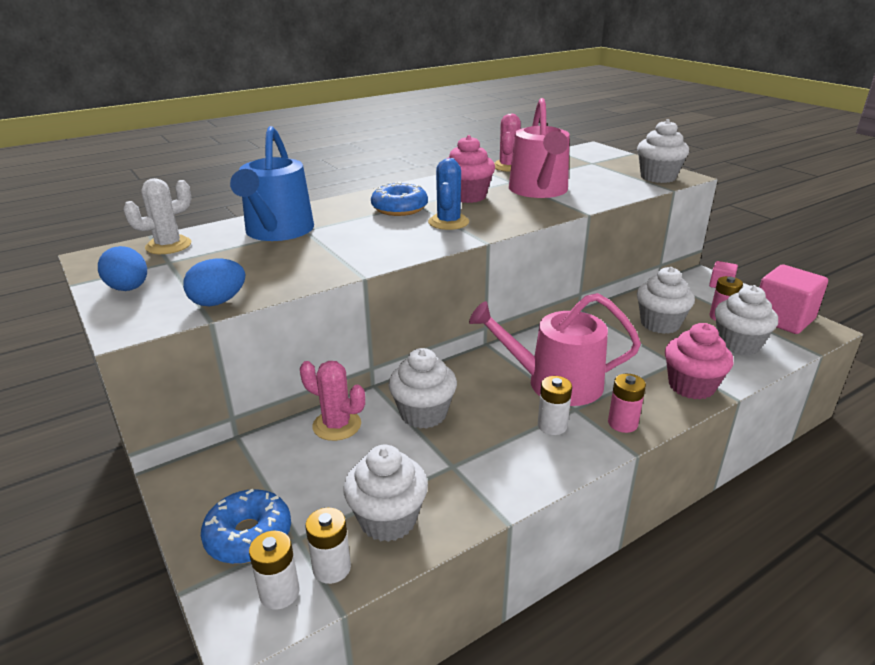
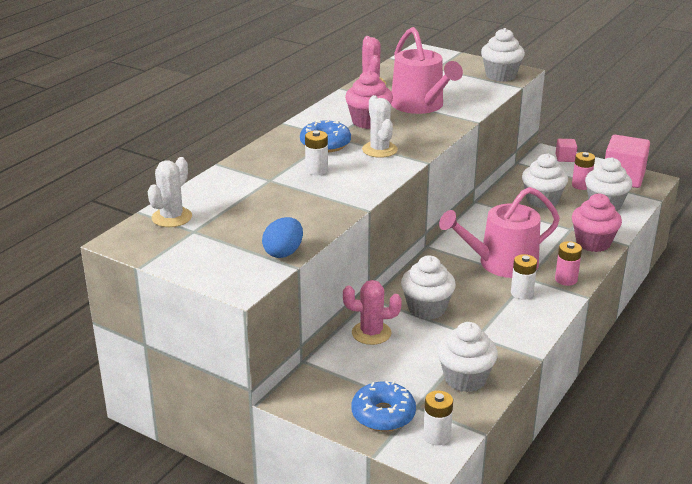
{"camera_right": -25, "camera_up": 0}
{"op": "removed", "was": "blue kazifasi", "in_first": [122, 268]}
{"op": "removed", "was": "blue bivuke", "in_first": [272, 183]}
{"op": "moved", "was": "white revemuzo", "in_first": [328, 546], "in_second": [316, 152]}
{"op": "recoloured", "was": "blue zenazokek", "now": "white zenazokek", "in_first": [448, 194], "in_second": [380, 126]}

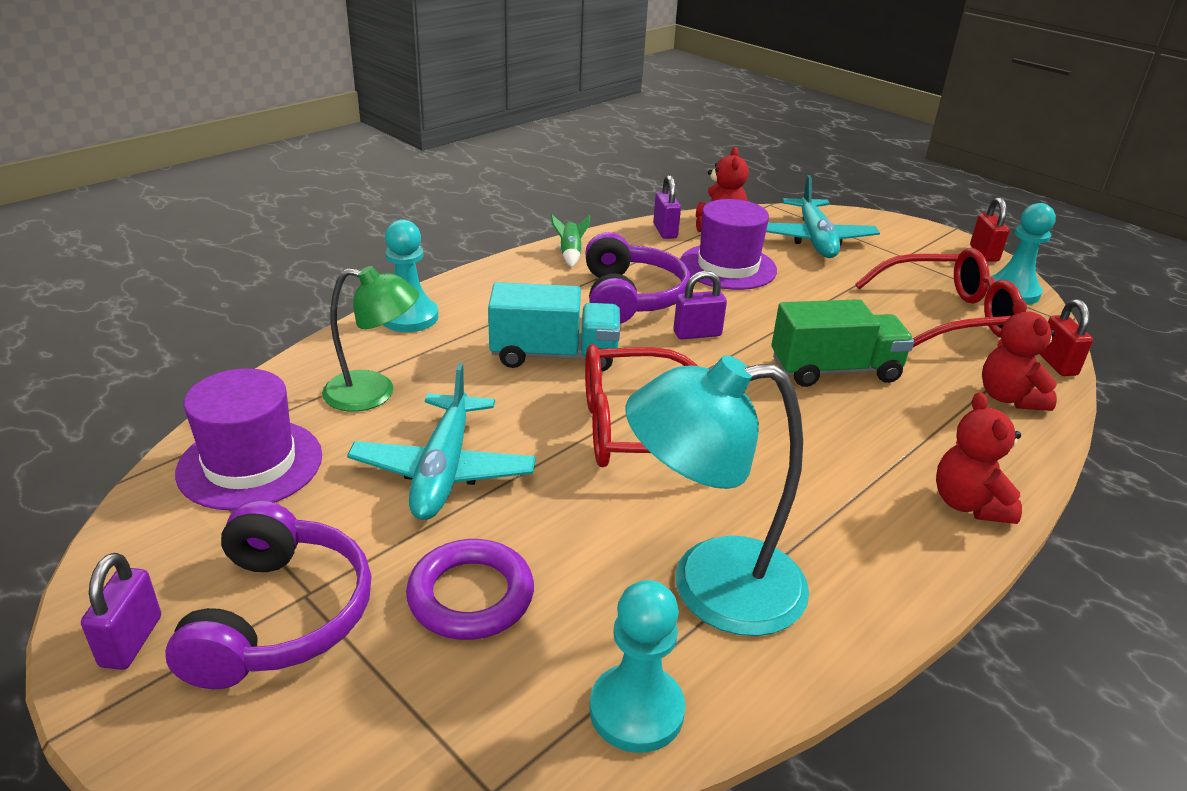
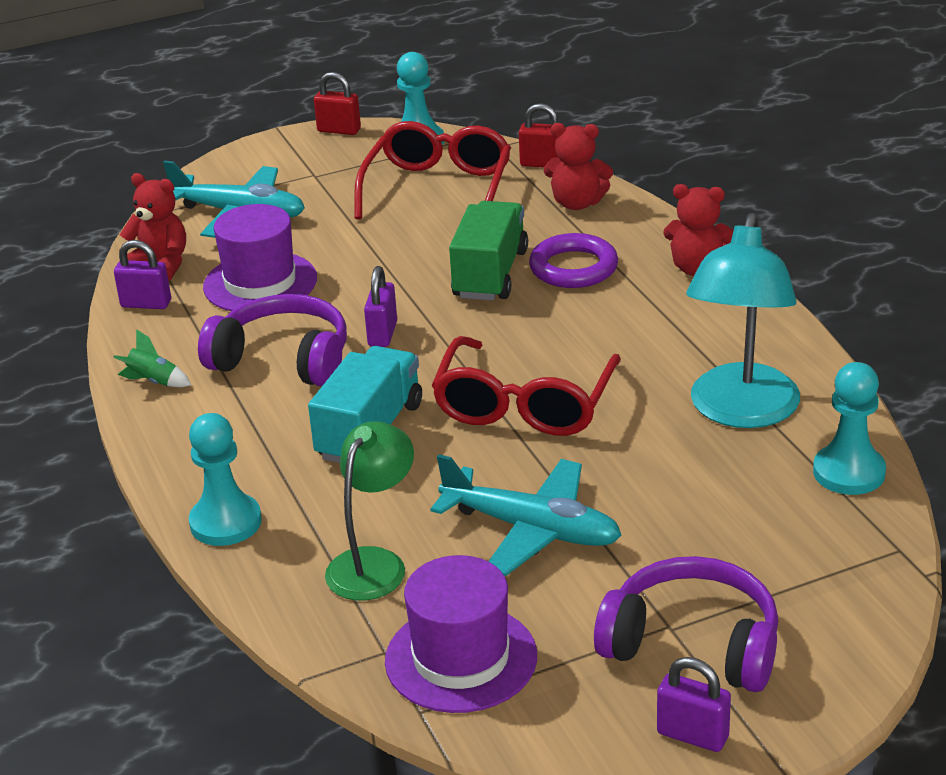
{"camera_right": -65, "camera_up": 0}
{"op": "moved", "was": "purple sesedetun", "in_first": [470, 589], "in_second": [573, 260]}

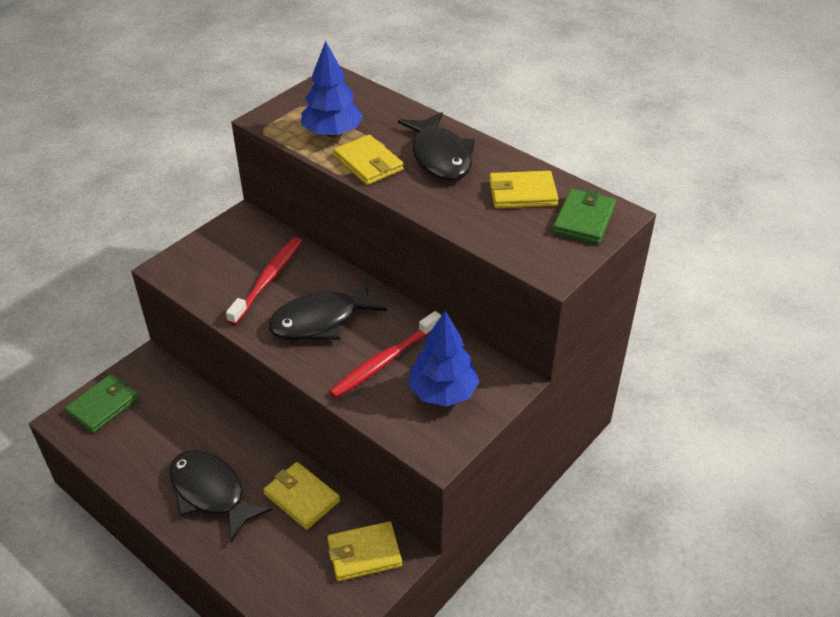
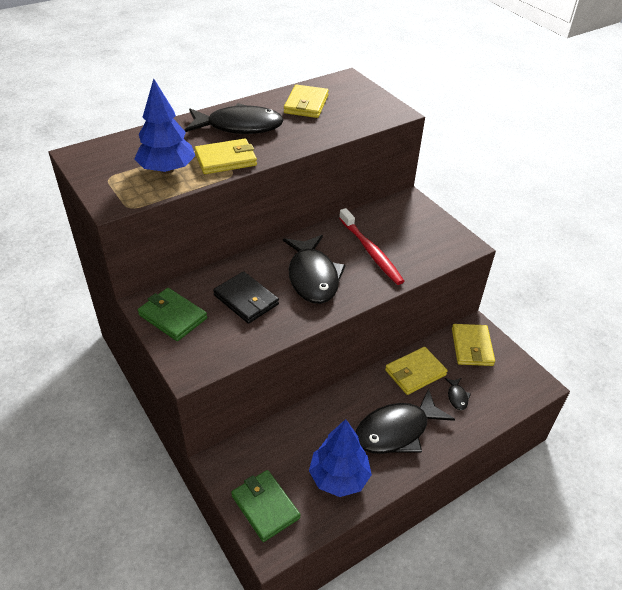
{"camera_right": -75, "camera_up": 0}
{"op": "added", "now": "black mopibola", "in_second": [458, 394]}
{"op": "moved", "was": "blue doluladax", "in_first": [443, 359], "in_second": [340, 458]}
{"op": "moved", "was": "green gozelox", "in_first": [584, 216], "in_second": [172, 314]}
{"op": "replaced", "was": "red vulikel", "now": "black gozelox", "in_first": [264, 281], "in_second": [246, 297]}

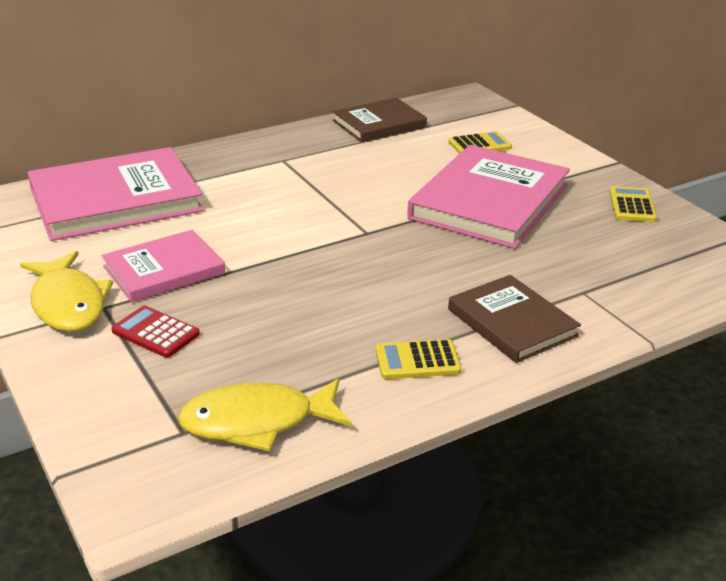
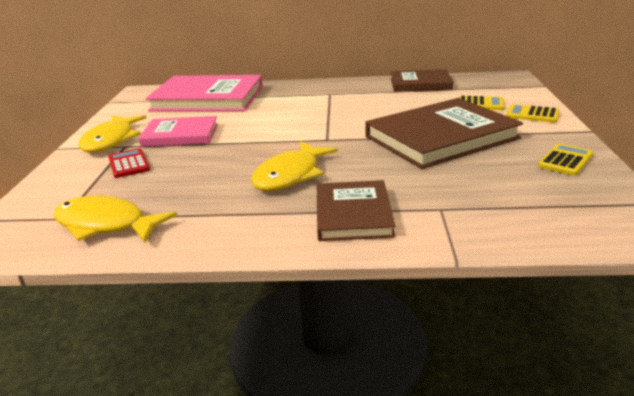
{"camera_right": 35, "camera_up": -5}
{"op": "added", "now": "yellow mopibola", "in_second": [294, 166]}
{"op": "moved", "was": "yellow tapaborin", "in_first": [419, 359], "in_second": [533, 113]}
{"op": "recoloured", "was": "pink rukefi", "now": "brown rukefi", "in_first": [488, 197], "in_second": [444, 133]}

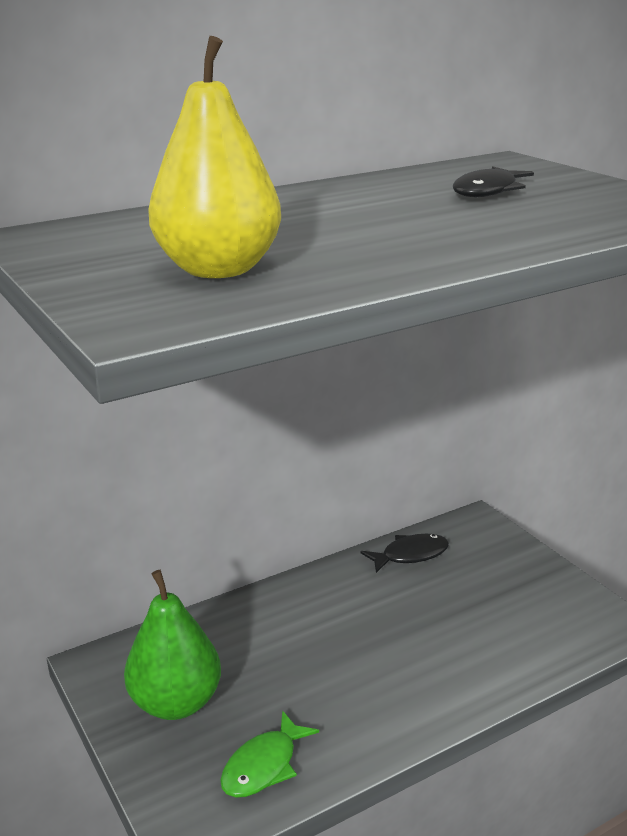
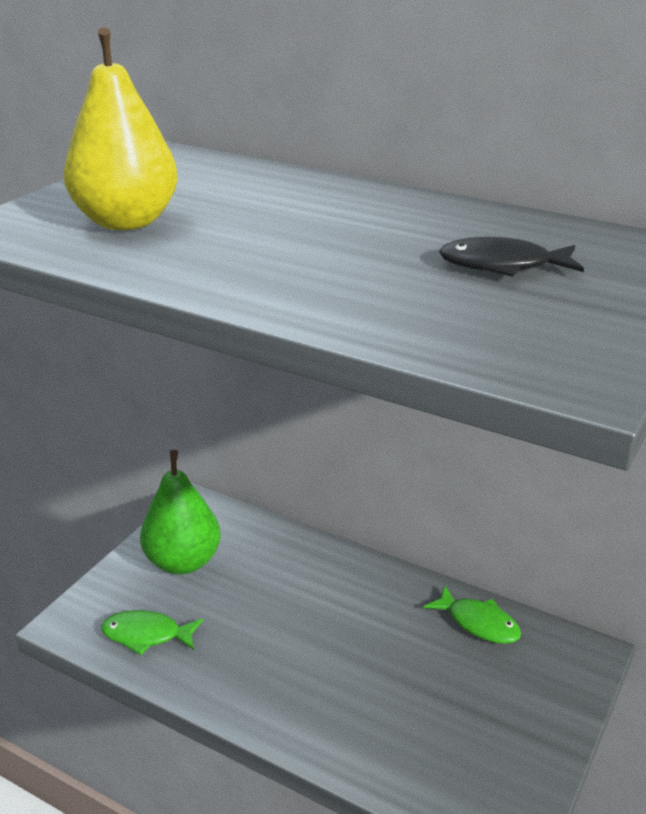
{"camera_right": 60, "camera_up": 5}
{"op": "recoloured", "was": "black mopibola", "now": "green mopibola", "in_first": [405, 553], "in_second": [472, 615]}

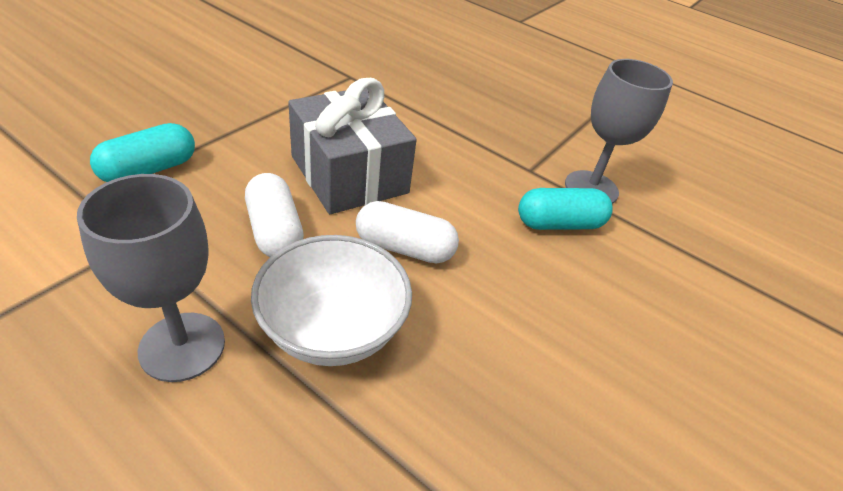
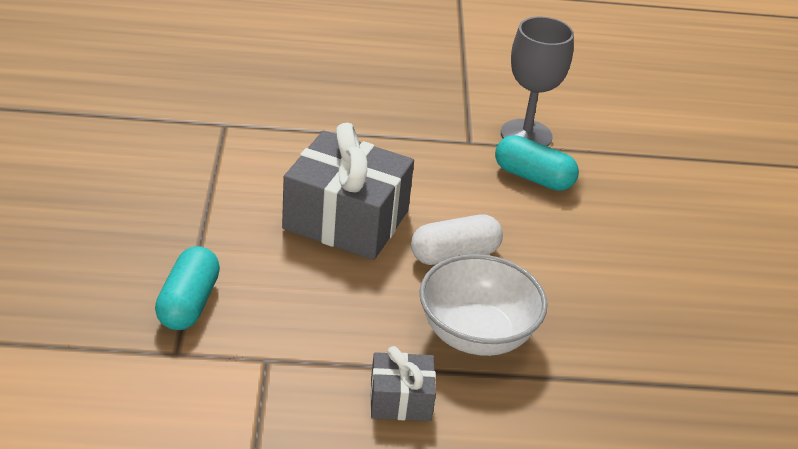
{"camera_right": -35, "camera_up": -5}
{"op": "removed", "was": "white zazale", "in_first": [274, 215]}
{"op": "replaced", "was": "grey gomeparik", "now": "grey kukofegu", "in_first": [151, 278], "in_second": [403, 383]}
{"op": "turned", "was": "turquoise zazale", "in_first": [565, 209], "in_second": [537, 163], "clockwise": 75}

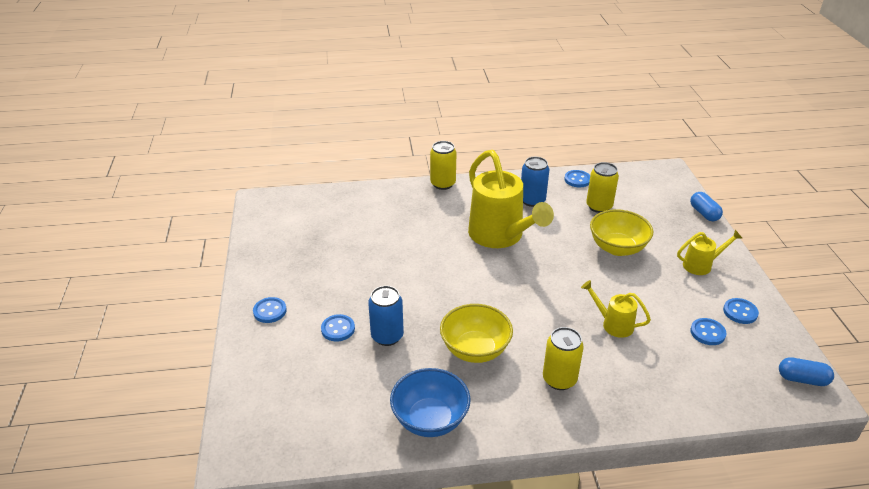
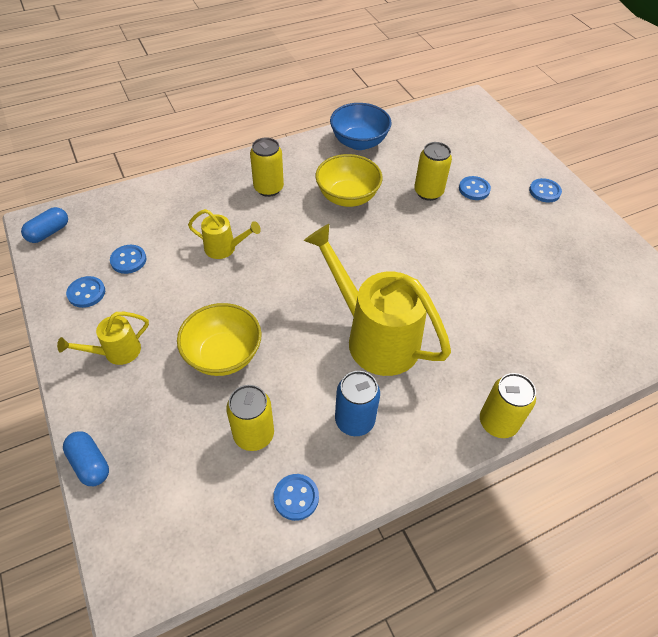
{"camera_right": 160, "camera_up": 15}
{"op": "recoloured", "was": "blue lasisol", "now": "yellow lasisol", "in_first": [386, 316], "in_second": [433, 171]}
{"op": "turned", "was": "blue zazale", "in_first": [806, 371], "in_second": [44, 225], "clockwise": -45}

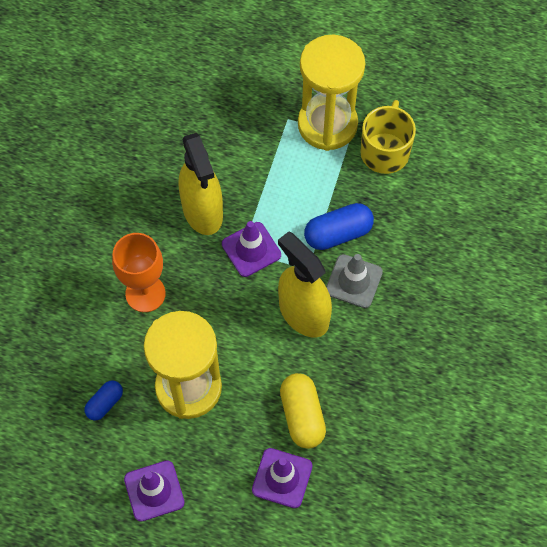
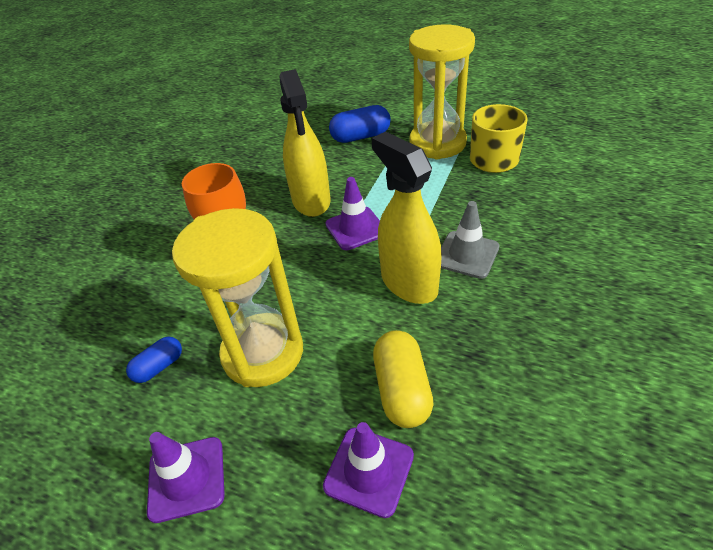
{"camera_right": 10, "camera_up": -20}
{"op": "moved", "was": "blue zazale", "in_first": [339, 226], "in_second": [360, 124]}

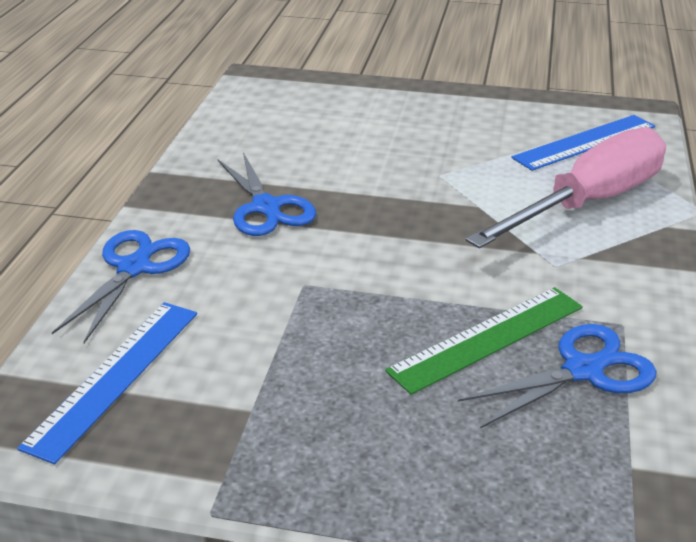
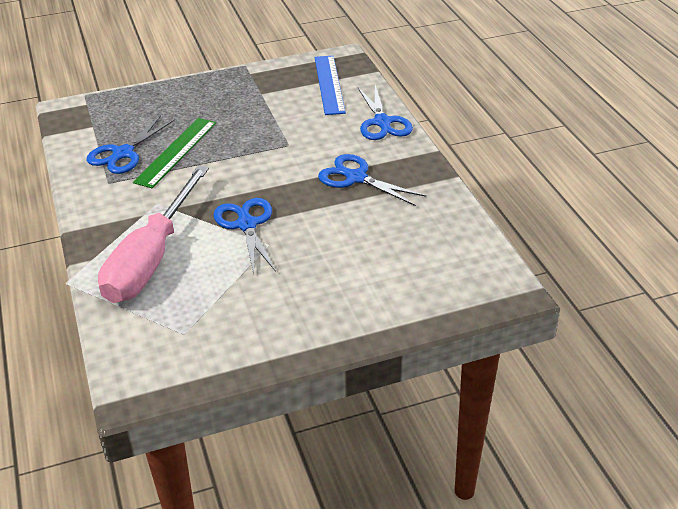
{"camera_right": 150, "camera_up": 5}
{"op": "removed", "was": "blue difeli", "in_first": [583, 143]}
{"op": "added", "now": "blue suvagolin", "in_second": [245, 236]}

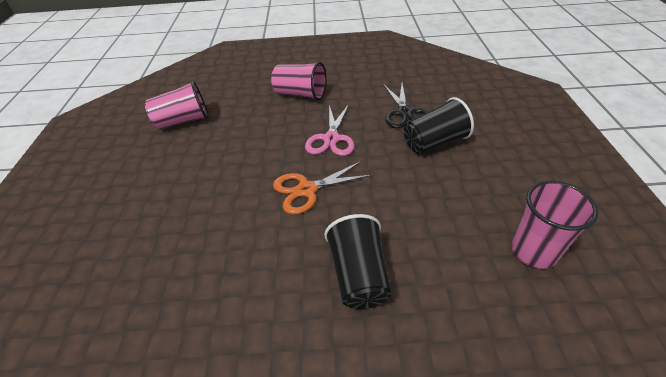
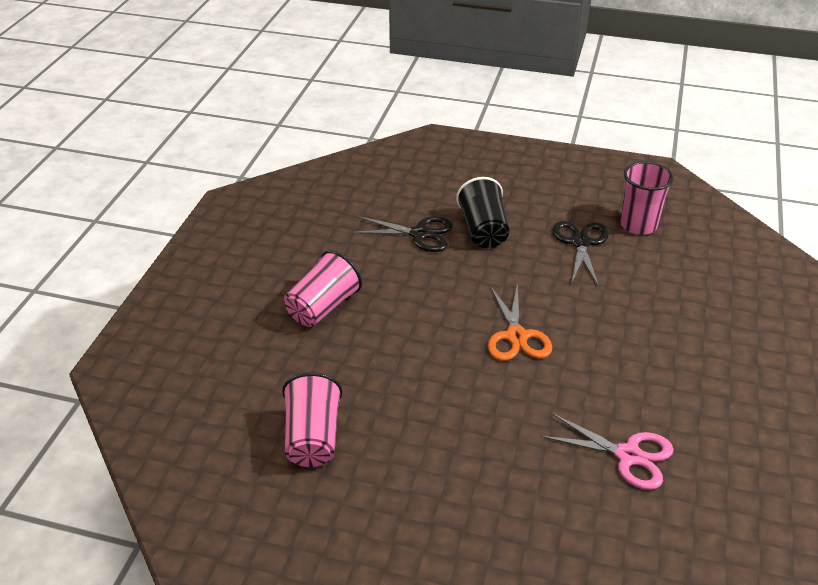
{"camera_right": -75, "camera_up": -5}
{"op": "removed", "was": "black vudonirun", "in_first": [358, 261]}
{"op": "added", "now": "black suvagolin", "in_second": [580, 254]}
{"op": "moved", "was": "pink suvagolin", "in_first": [330, 130], "in_second": [607, 451]}

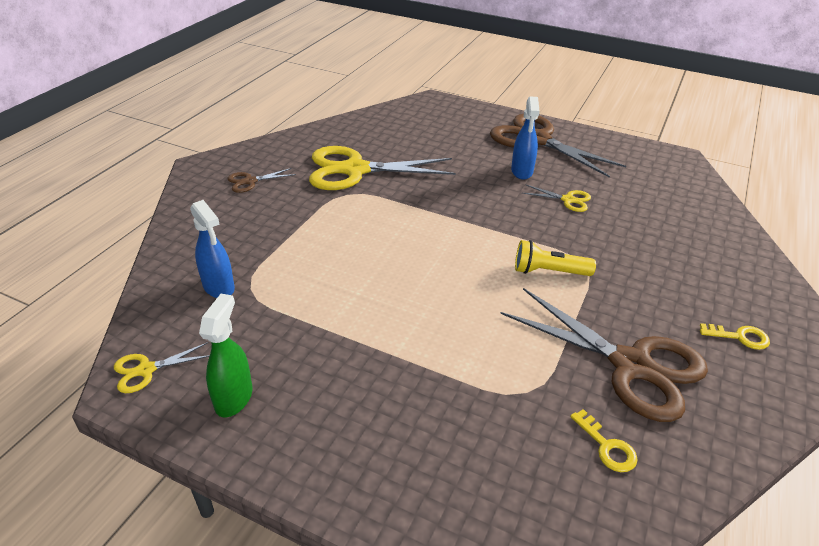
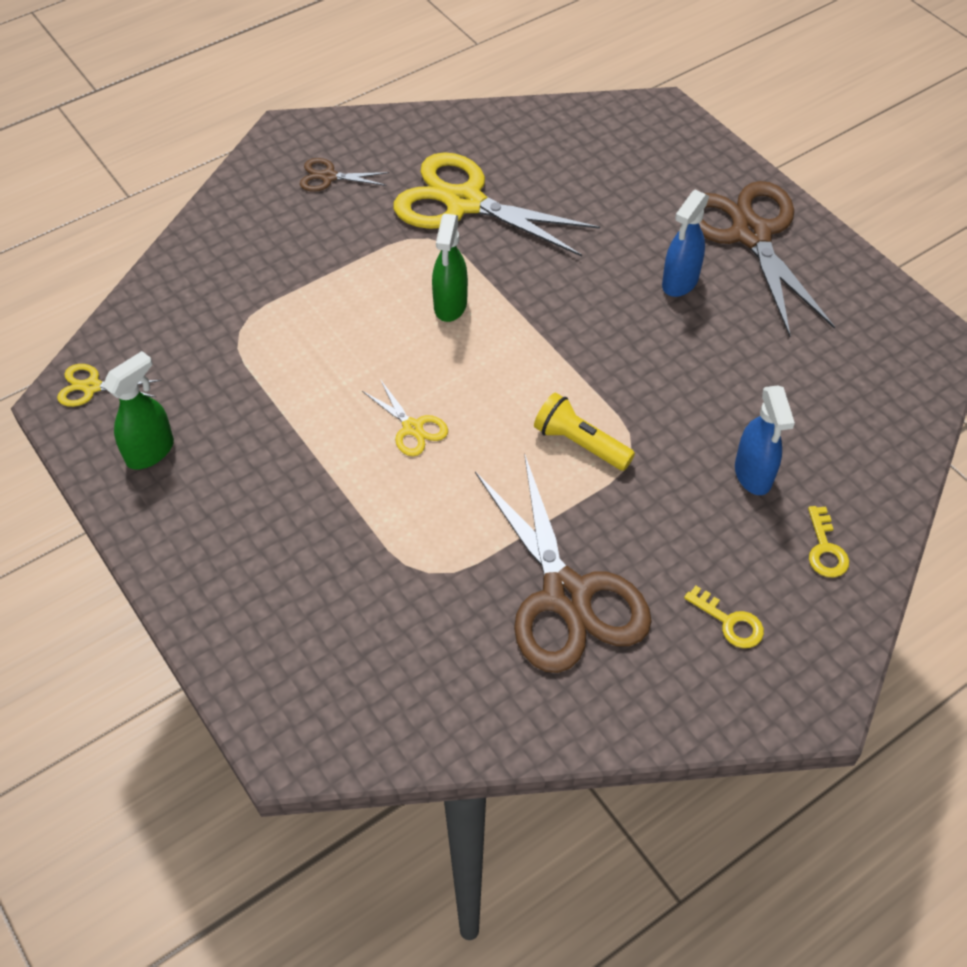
{"camera_right": 30, "camera_up": 15}
{"op": "added", "now": "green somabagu", "in_second": [450, 268]}
{"op": "moved", "was": "blue somabagu", "in_first": [212, 249], "in_second": [765, 440]}
{"op": "moved", "was": "yellow suvagolin", "in_first": [556, 198], "in_second": [405, 417]}
{"op": "moved", "was": "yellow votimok", "in_first": [604, 440], "in_second": [828, 541]}

